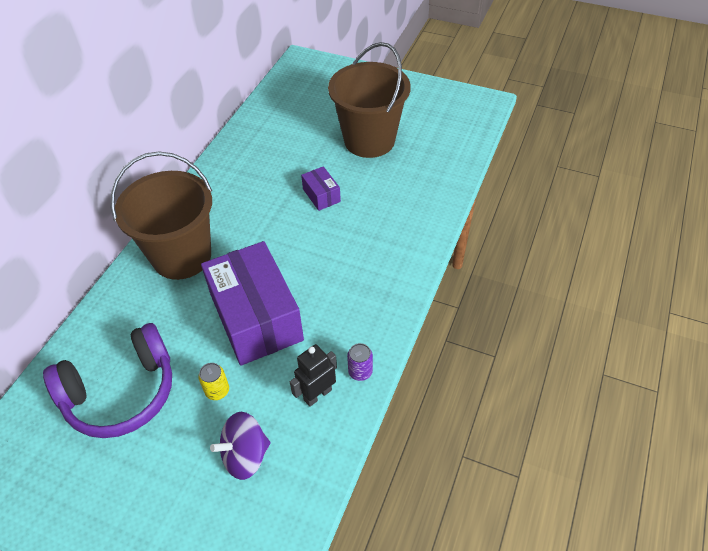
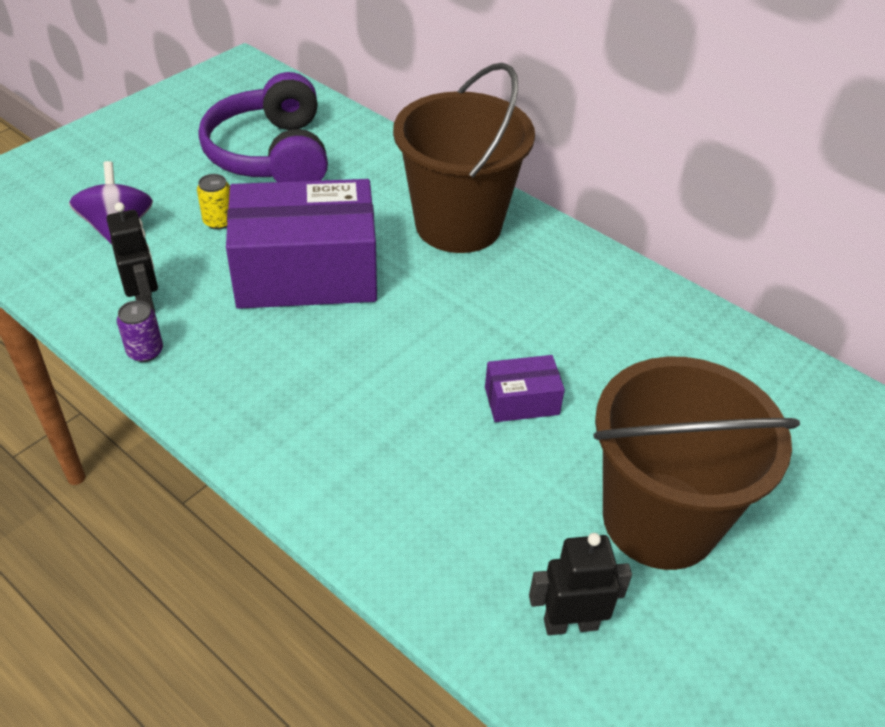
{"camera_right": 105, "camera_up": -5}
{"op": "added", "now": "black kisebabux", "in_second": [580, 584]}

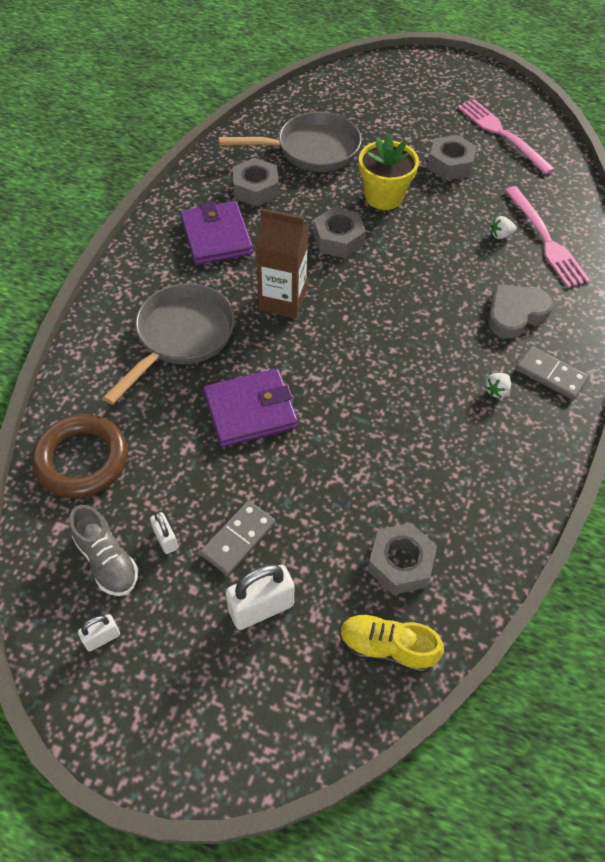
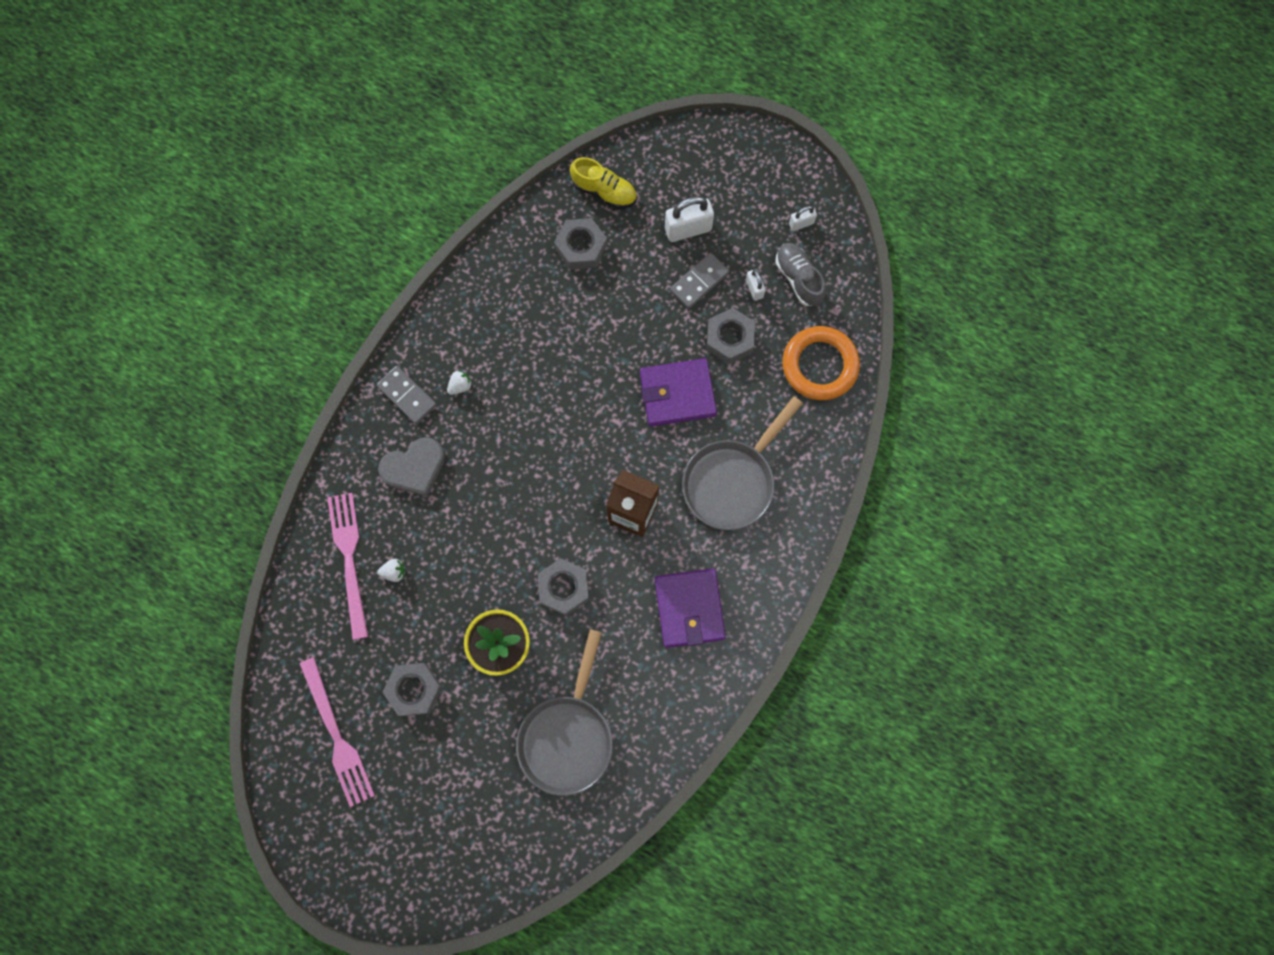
{"camera_right": -170, "camera_up": 20}
{"op": "moved", "was": "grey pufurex", "in_first": [256, 182], "in_second": [731, 336]}
{"op": "recoloured", "was": "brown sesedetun", "now": "orange sesedetun", "in_first": [80, 456], "in_second": [821, 363]}
{"op": "turned", "was": "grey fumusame", "in_first": [290, 142], "in_second": [564, 712], "clockwise": -75}

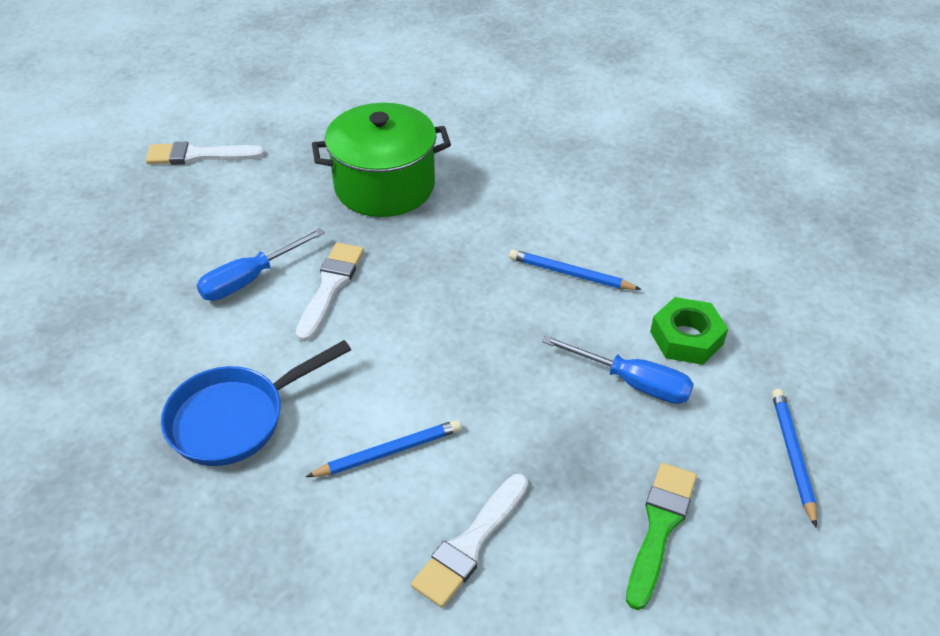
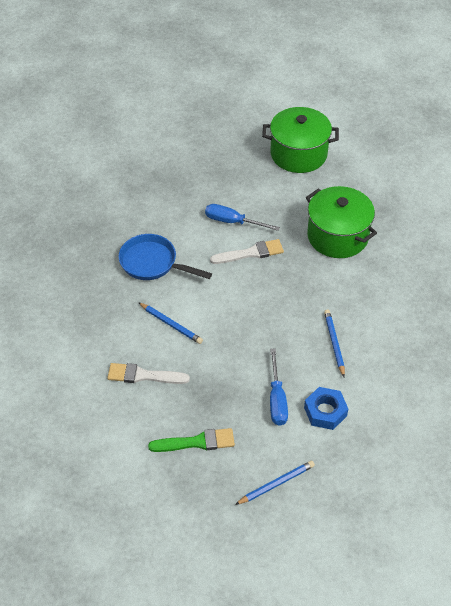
{"camera_right": 60, "camera_up": 5}
{"op": "replaced", "was": "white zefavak", "now": "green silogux", "in_first": [205, 153], "in_second": [300, 140]}
{"op": "recoloured", "was": "green pufurex", "now": "blue pufurex", "in_first": [689, 331], "in_second": [326, 408]}

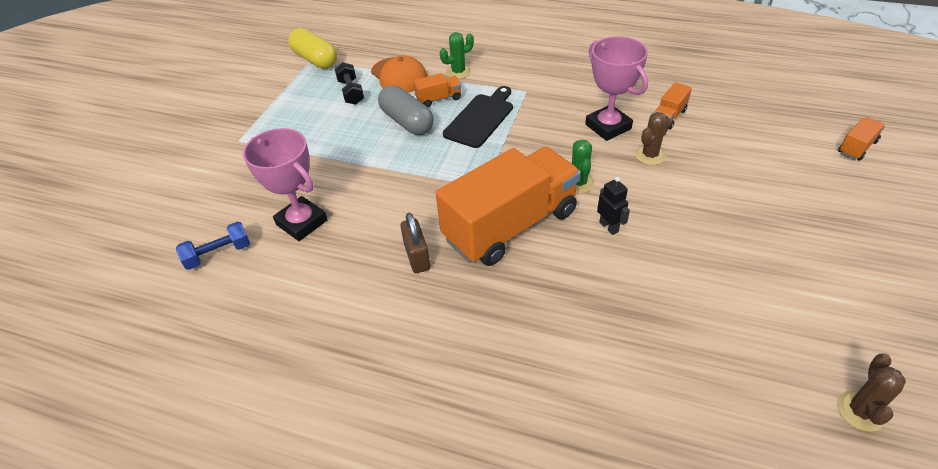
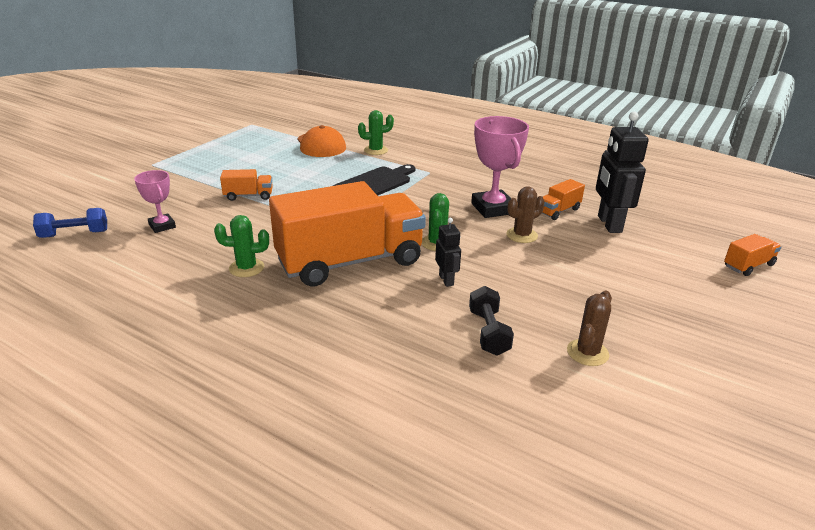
{"camera_right": 10, "camera_up": -15}
{"op": "removed", "was": "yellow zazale", "in_first": [312, 48]}
{"op": "removed", "was": "grey zazale", "in_first": [406, 110]}
{"op": "added", "now": "black kisebabux", "in_second": [622, 172]}
{"op": "moved", "was": "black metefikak", "in_first": [349, 83], "in_second": [491, 321]}
{"op": "moved", "was": "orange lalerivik", "in_first": [437, 90], "in_second": [246, 185]}
{"op": "moved", "was": "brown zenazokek", "in_first": [871, 392], "in_second": [589, 328]}
{"op": "replaced", "was": "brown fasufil", "now": "green zenazokek", "in_first": [415, 243], "in_second": [241, 246]}
{"op": "resized", "was": "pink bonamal", "in_first": [285, 184], "in_second": [155, 201], "ratio": 0.58}

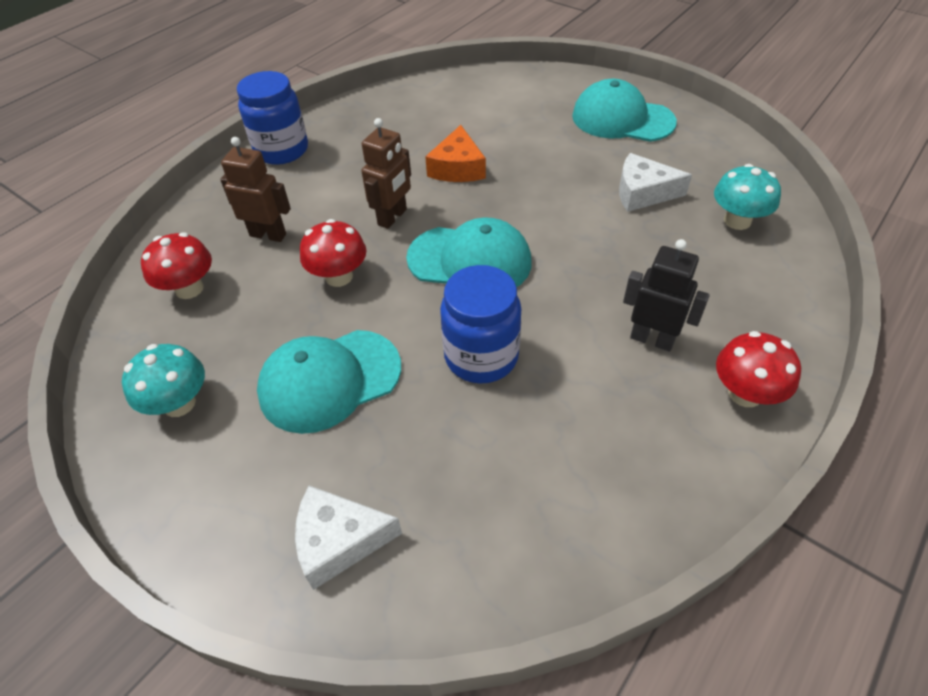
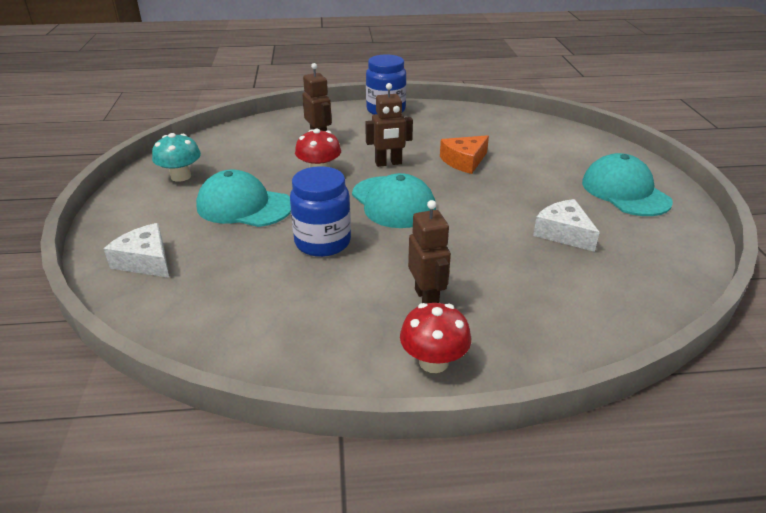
{"camera_right": 45, "camera_up": -15}
{"op": "removed", "was": "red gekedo", "in_first": [176, 265]}
{"op": "removed", "was": "turquoise gekedo", "in_first": [747, 197]}
{"op": "recoloured", "was": "black kisebabux", "now": "brown kisebabux", "in_first": [666, 295], "in_second": [429, 252]}

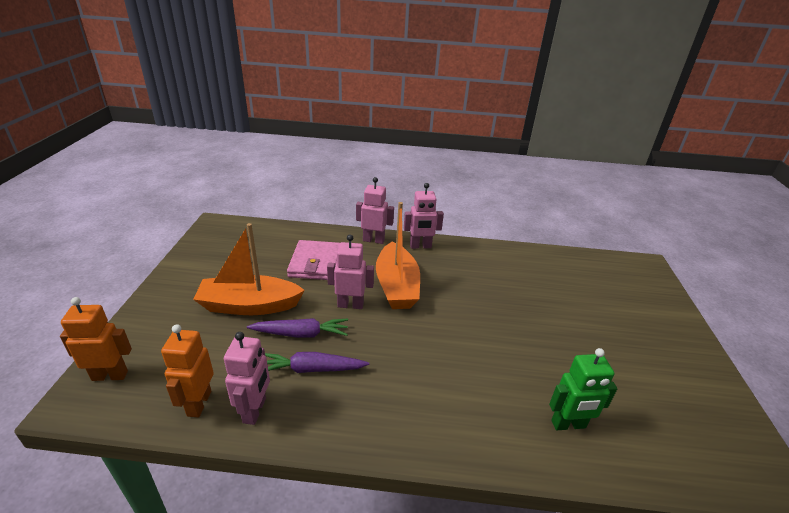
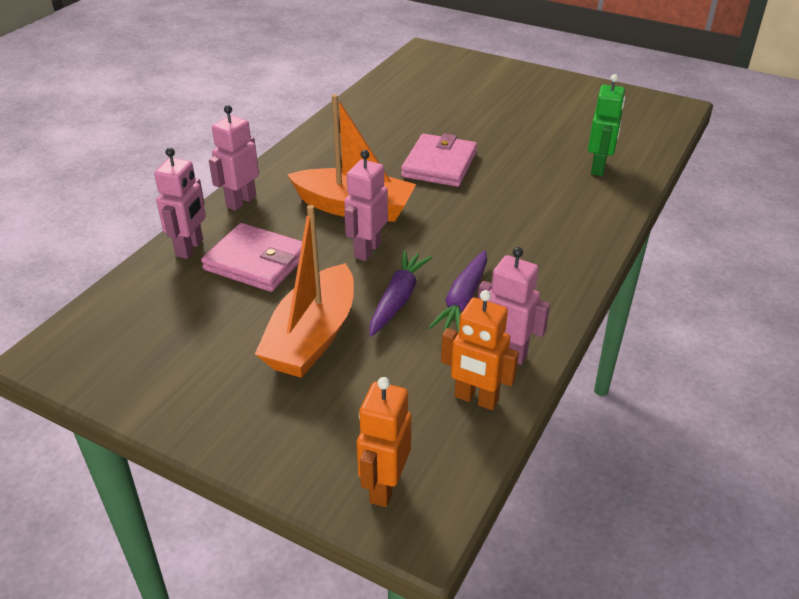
{"camera_right": -65, "camera_up": 5}
{"op": "added", "now": "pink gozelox", "in_second": [439, 160]}
{"op": "moved", "was": "pink kisebabux", "in_first": [424, 216], "in_second": [180, 203]}

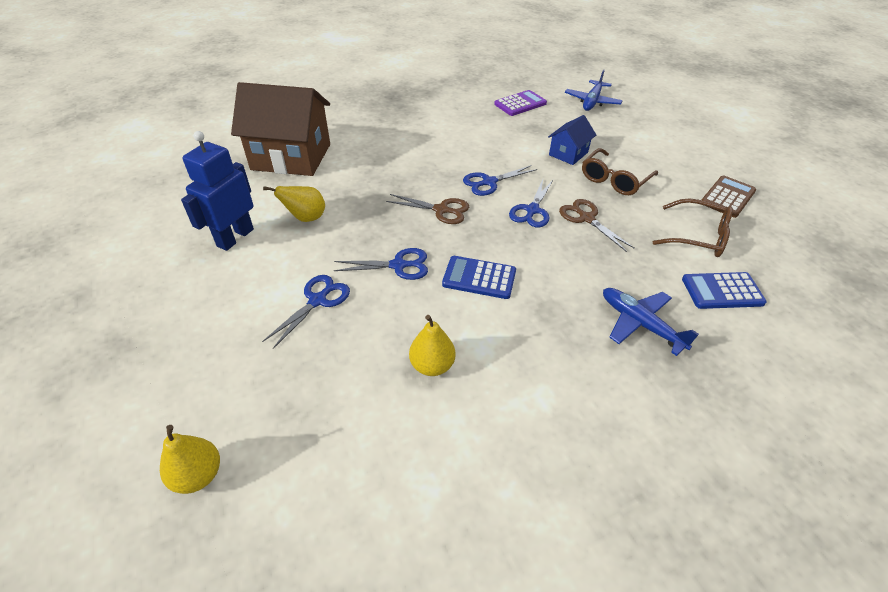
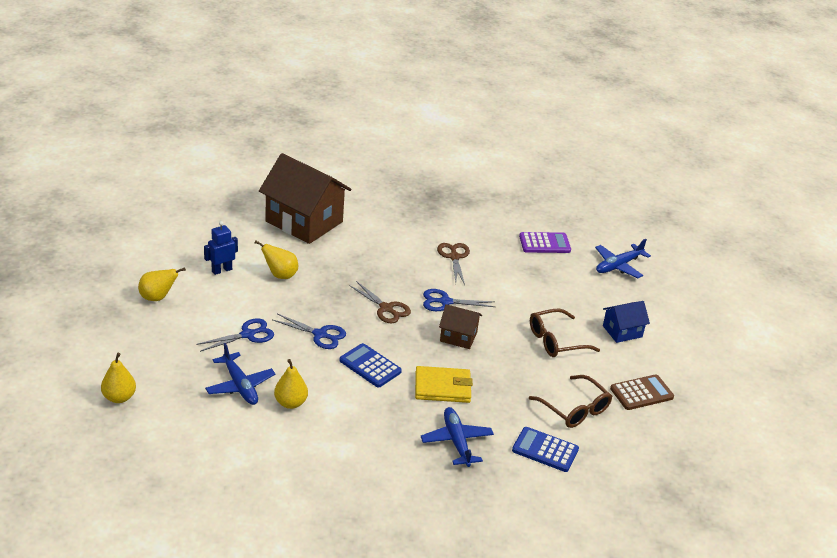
{"camera_right": 25, "camera_up": -10}
{"op": "added", "now": "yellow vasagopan", "in_second": [162, 284]}
{"op": "added", "now": "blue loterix", "in_second": [240, 374]}
{"op": "added", "now": "yellow gozelox", "in_second": [444, 384]}
{"op": "moved", "was": "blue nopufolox", "in_first": [572, 140], "in_second": [626, 322]}
{"op": "moved", "was": "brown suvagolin", "in_first": [597, 225], "in_second": [453, 264]}
{"op": "replaced", "was": "blue suvagolin", "now": "brown nopufolox", "in_first": [531, 203], "in_second": [460, 326]}
{"op": "resized", "was": "blue kisebabux", "in_first": [217, 191], "in_second": [221, 248], "ratio": 0.63}

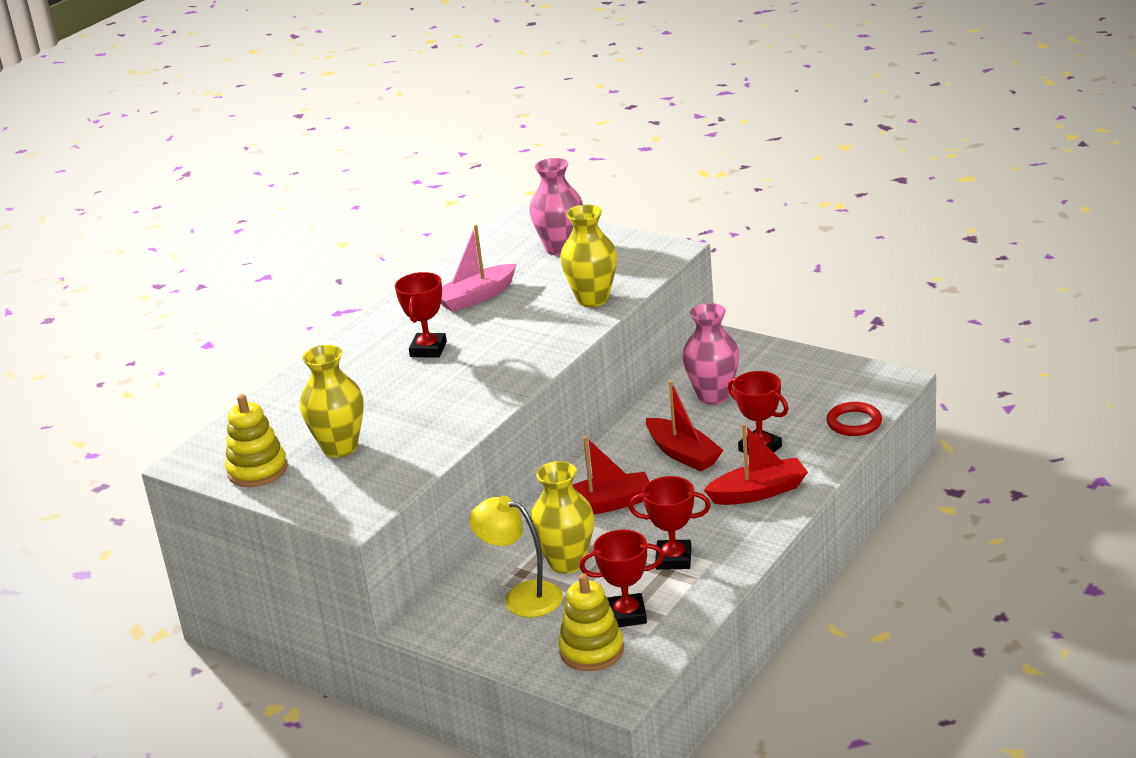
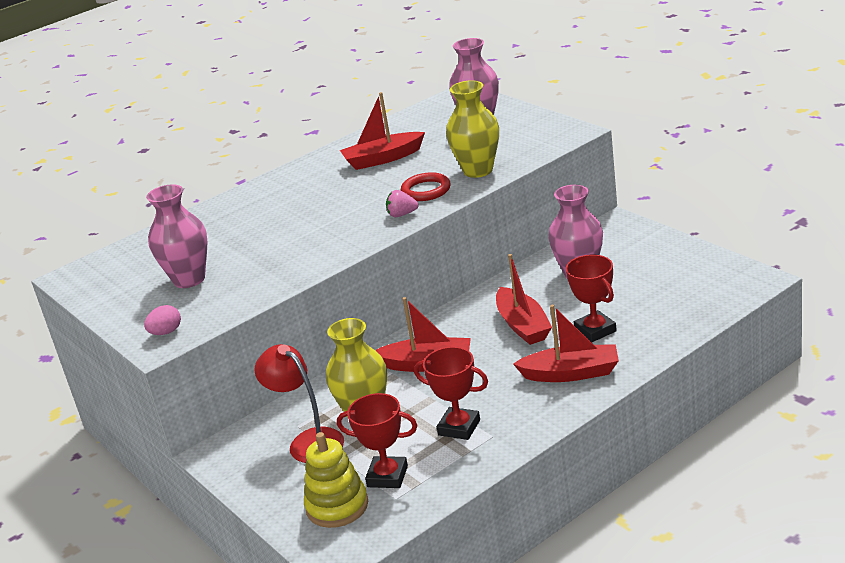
{"camera_right": 20, "camera_up": 0}
{"op": "removed", "was": "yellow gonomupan", "in_first": [256, 440]}
{"op": "removed", "was": "red bonamal", "in_first": [421, 315]}
{"op": "added", "now": "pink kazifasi", "in_second": [162, 320]}
{"op": "added", "now": "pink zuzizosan", "in_second": [402, 203]}
{"op": "moved", "was": "red sesedetun", "in_first": [854, 419], "in_second": [426, 186]}
{"op": "recoloured", "was": "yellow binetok", "now": "pink binetok", "in_first": [332, 401], "in_second": [177, 236]}
{"op": "recoloured", "was": "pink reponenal", "now": "red reponenal", "in_first": [479, 268], "in_second": [382, 131]}
{"op": "recoloured", "was": "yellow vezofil", "now": "red vezofil", "in_first": [516, 556], "in_second": [299, 403]}

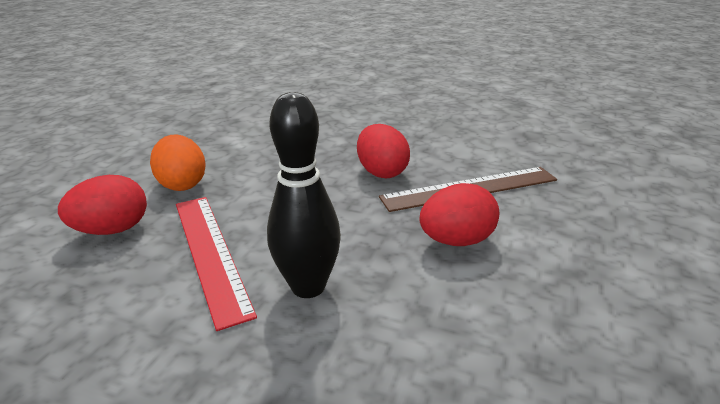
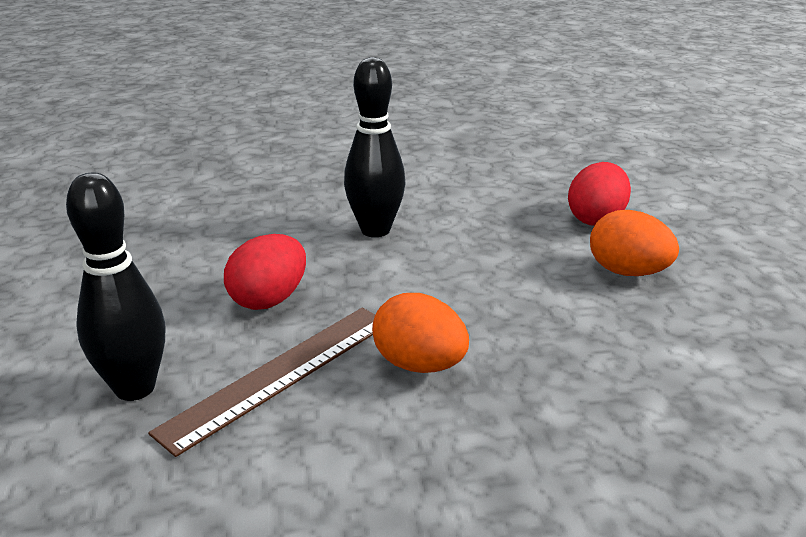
{"camera_right": 150, "camera_up": 0}
{"op": "removed", "was": "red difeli", "in_first": [216, 264]}
{"op": "added", "now": "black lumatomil", "in_second": [115, 287]}
{"op": "recoloured", "was": "red kazifasi", "now": "orange kazifasi", "in_first": [383, 151], "in_second": [420, 333]}

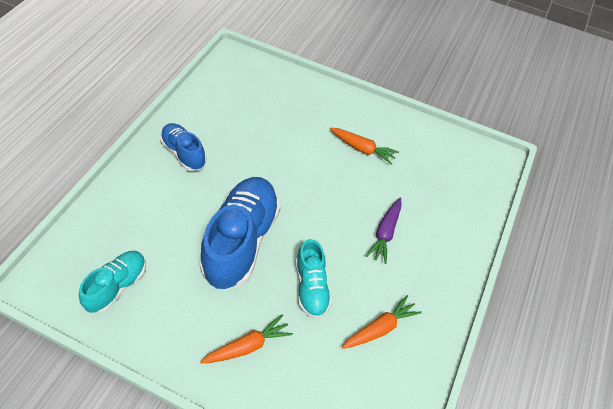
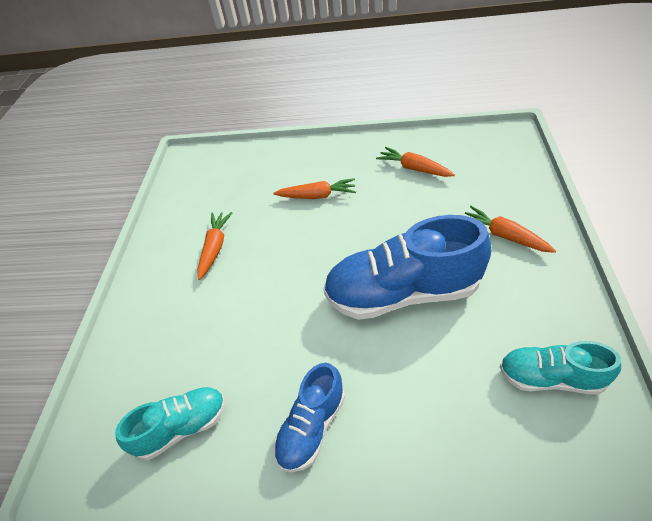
{"camera_right": -100, "camera_up": -5}
{"op": "moved", "was": "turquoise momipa", "in_first": [314, 279], "in_second": [170, 423]}
{"op": "recoloured", "was": "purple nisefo", "now": "orange nisefo", "in_first": [384, 231], "in_second": [314, 188]}

